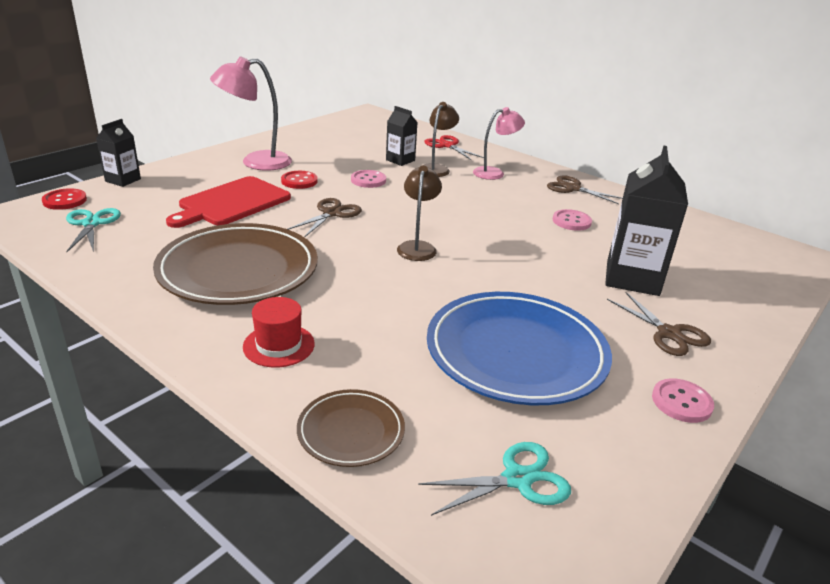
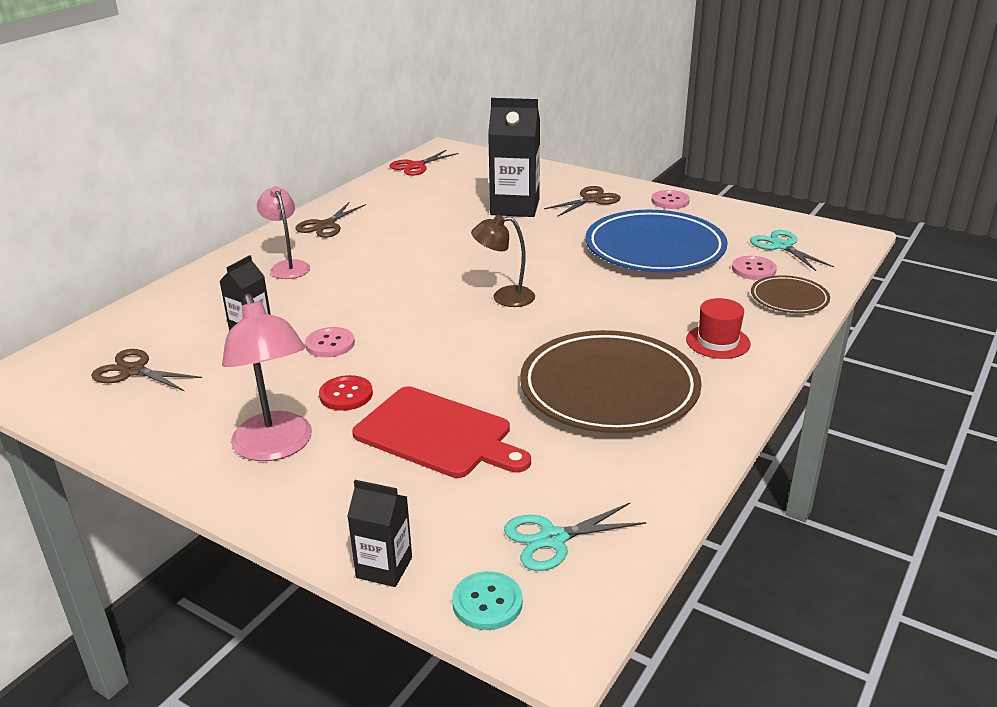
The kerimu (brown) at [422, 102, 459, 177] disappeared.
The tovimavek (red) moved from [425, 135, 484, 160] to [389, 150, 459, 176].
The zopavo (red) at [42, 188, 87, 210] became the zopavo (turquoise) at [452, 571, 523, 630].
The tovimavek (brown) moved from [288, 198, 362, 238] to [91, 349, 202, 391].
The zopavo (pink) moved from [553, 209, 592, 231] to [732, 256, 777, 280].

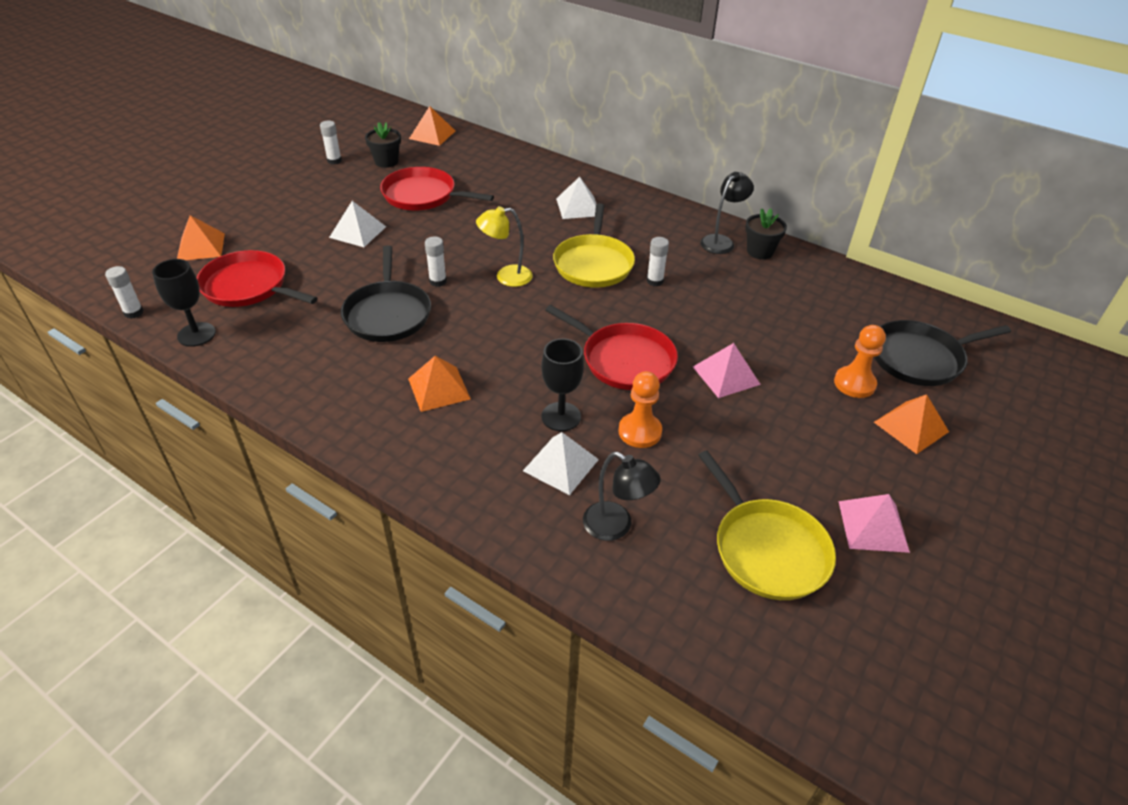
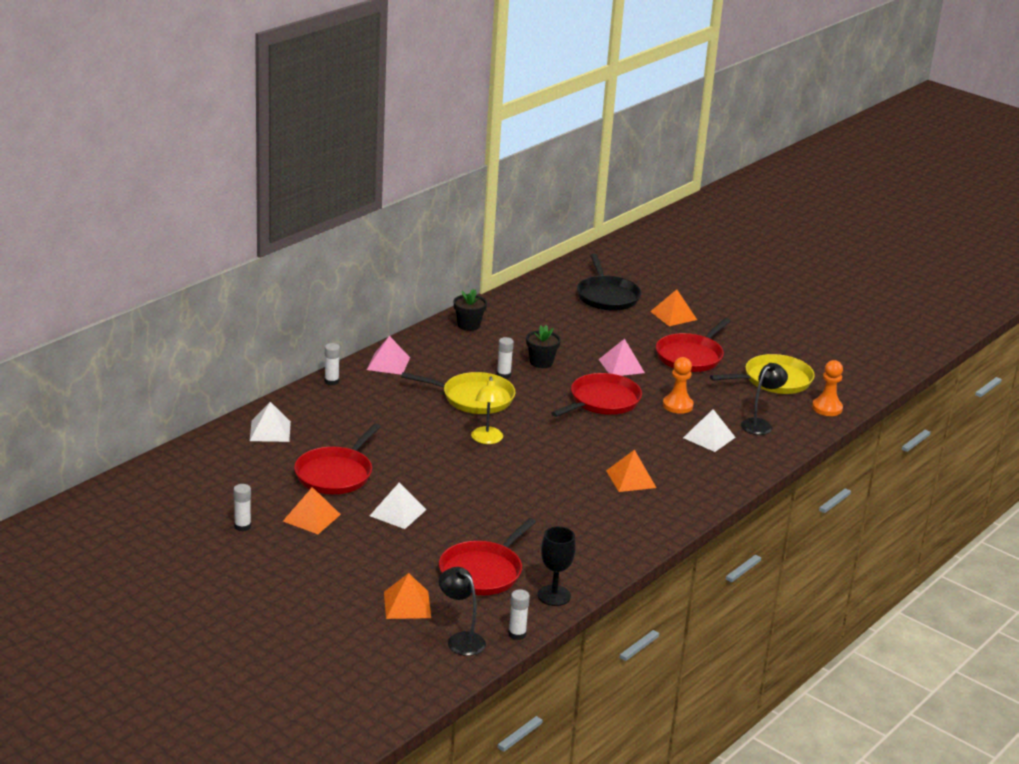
The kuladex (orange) moved from [409, 106, 455, 146] to [283, 487, 341, 534].
The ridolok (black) moved from [365, 122, 401, 168] to [526, 325, 561, 368].
The kerimu (black) moved from [700, 172, 754, 254] to [439, 567, 486, 656].
The kuladex (white) moved from [556, 177, 596, 219] to [250, 402, 291, 442].
The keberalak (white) moved from [425, 236, 447, 287] to [324, 343, 340, 385].
The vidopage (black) at [341, 245, 431, 342] disappeared.
The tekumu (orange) moved from [834, 325, 886, 398] to [812, 360, 843, 416].
The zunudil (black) at [541, 338, 584, 431] disappeared.
The kuladex (pink) moved from [838, 494, 910, 553] to [367, 336, 410, 375].
The vidopage (red) at [656, 318, 731, 372] appeared.

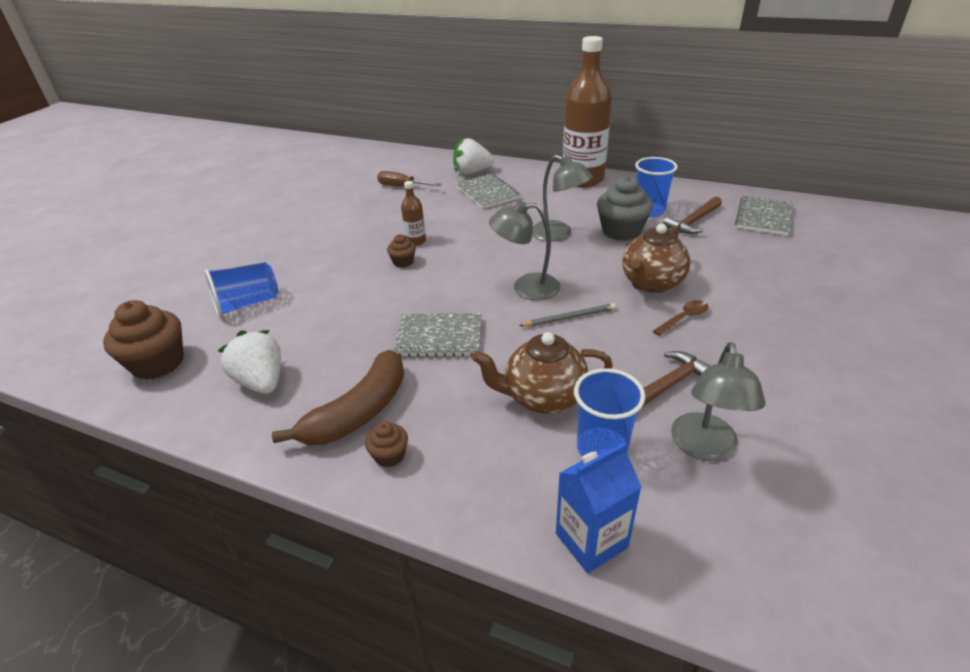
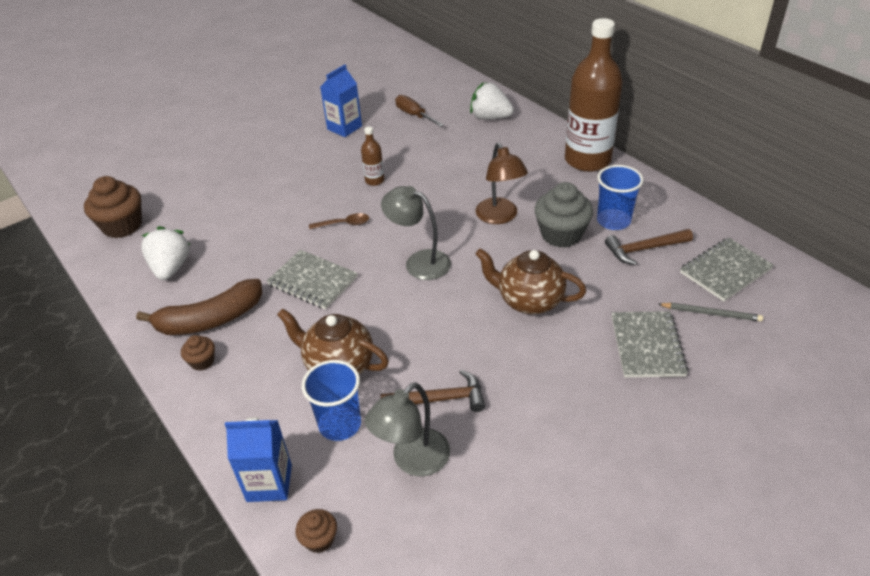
The kerimu (grey) at [532, 155, 593, 242] became the kerimu (brown) at [476, 143, 528, 224].
The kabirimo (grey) moved from [456, 174, 521, 209] to [612, 311, 688, 377].
The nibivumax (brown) at [622, 223, 691, 293] turned 45 degrees clockwise.
The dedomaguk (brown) moved from [387, 234, 416, 267] to [295, 509, 337, 553].
The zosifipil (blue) at [205, 262, 278, 317] disappeared.
The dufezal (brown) moved from [653, 300, 708, 336] to [309, 213, 369, 229].
The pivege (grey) moved from [519, 303, 616, 327] to [658, 303, 763, 321].
The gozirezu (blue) at [320, 64, 362, 137] appeared.

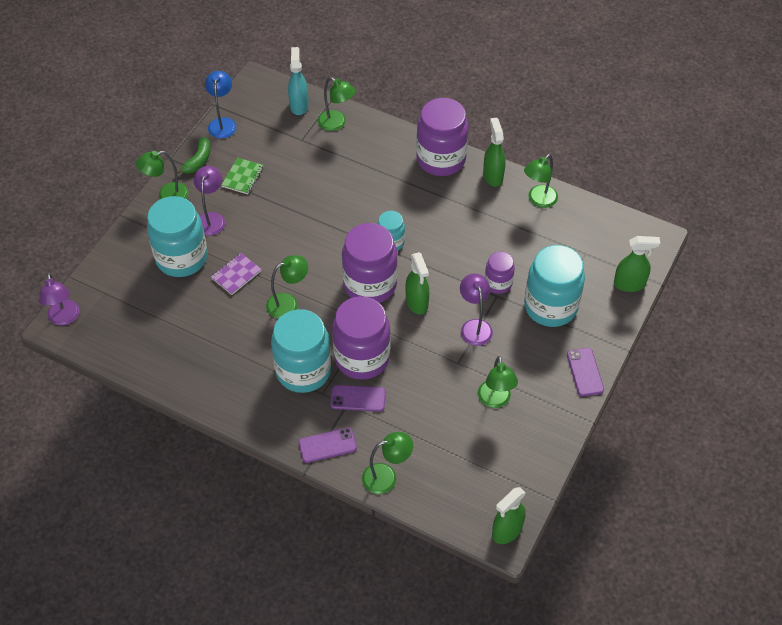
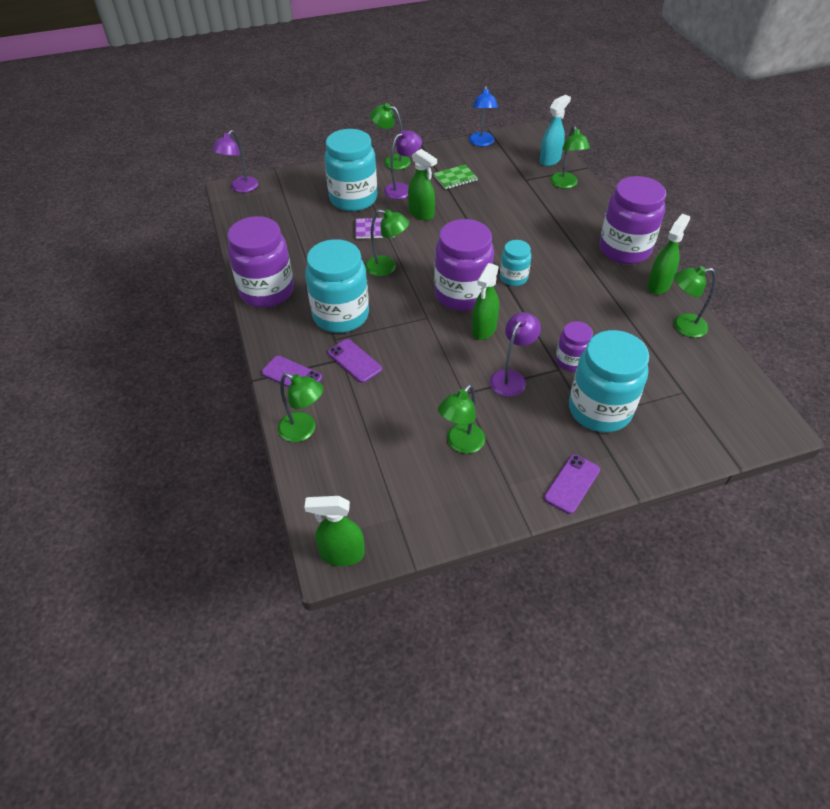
The kerimu (blue) at [205, 71, 236, 139] turned 135 degrees clockwise.
The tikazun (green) at [177, 137, 211, 174] disappeared.
The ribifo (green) moved from [614, 236, 660, 292] to [408, 149, 437, 220].
The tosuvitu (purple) moved from [332, 296, 391, 380] to [228, 216, 294, 308].

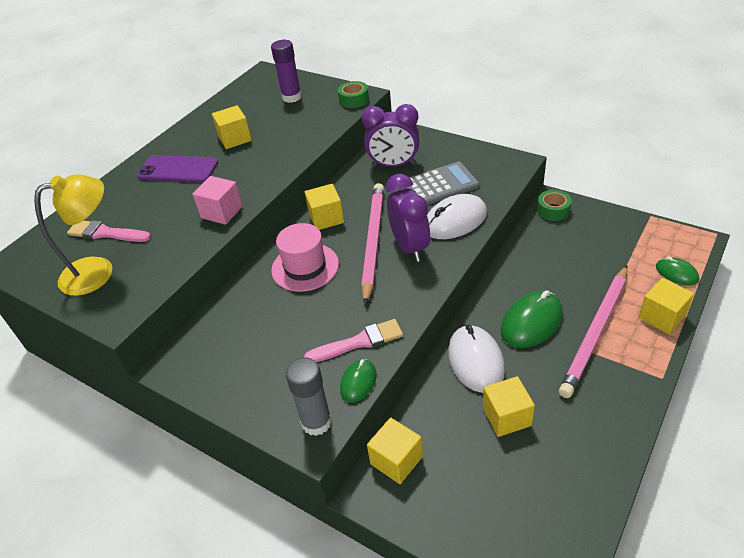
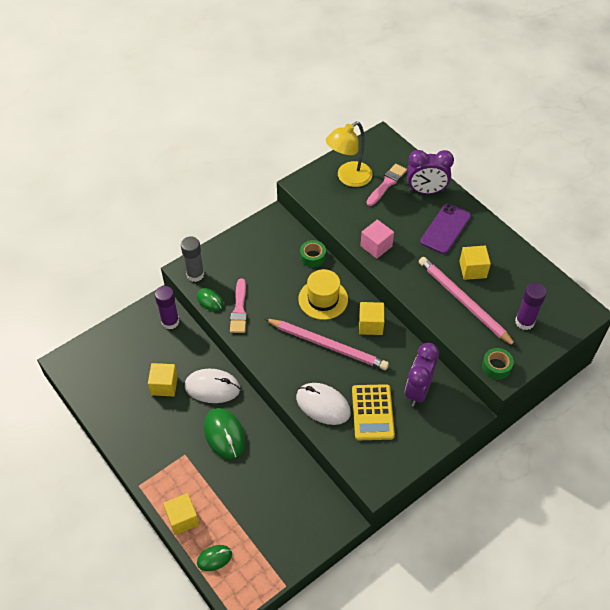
The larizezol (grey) at [404, 162, 479, 205] became the larizezol (yellow) at [352, 384, 395, 440].
The kerimu (yellow) at [34, 174, 113, 296] turned 60 degrees clockwise.
The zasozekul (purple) moved from [386, 174, 430, 262] to [407, 150, 454, 194].
The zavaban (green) moved from [537, 190, 572, 221] to [300, 240, 326, 267].
The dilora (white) at [427, 194, 487, 239] turned 45 degrees counterclockwise.
The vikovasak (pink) at [271, 223, 339, 292] became the vikovasak (yellow) at [298, 269, 348, 320].
The pivege (pink) moved from [559, 265, 628, 398] to [419, 257, 517, 347].
The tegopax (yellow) at [367, 418, 423, 484] was replaced by the keberalak (purple) at [155, 286, 179, 329].

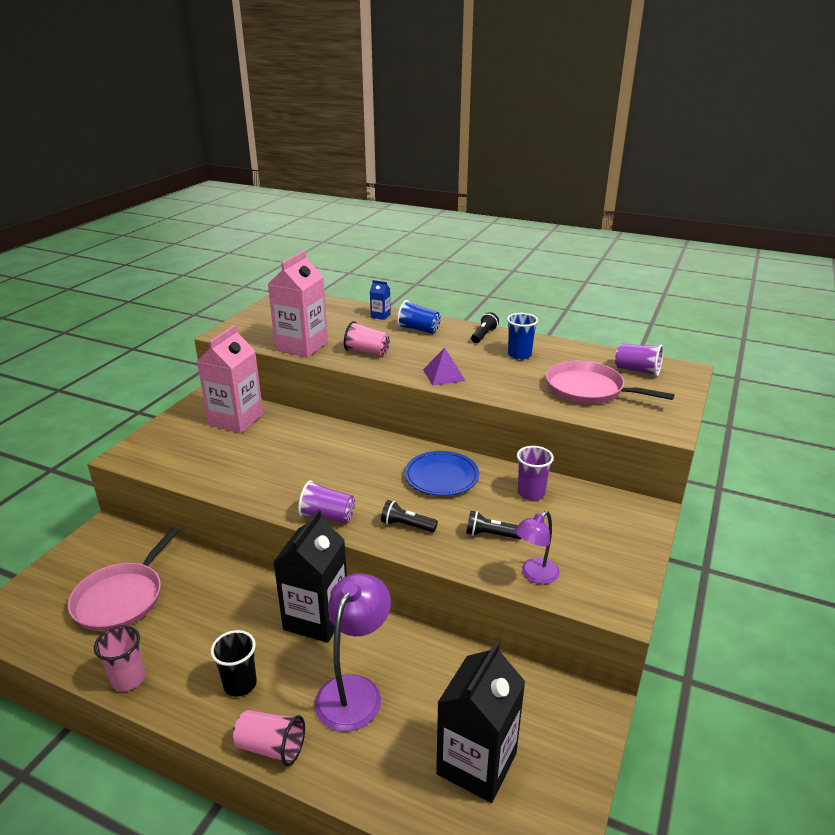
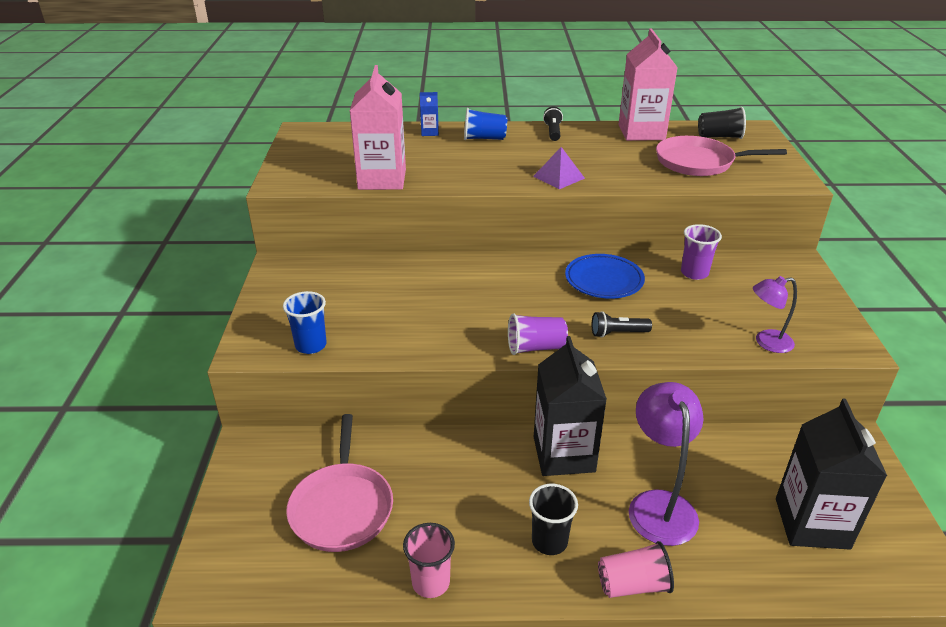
The zosifipil (blue) moved from [507, 313, 538, 360] to [283, 291, 327, 354].
The zosifipil (pink) at [344, 321, 390, 356] disappeared.
The gozirezu (pink) moved from [197, 325, 263, 433] to [618, 28, 678, 141].
The zosifipil (purple) at [615, 344, 664, 377] became the zosifipil (black) at [698, 107, 746, 139].
The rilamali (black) at [466, 511, 522, 539] disappeared.
The kerimu (purple) at [514, 511, 560, 584] turned 60 degrees clockwise.

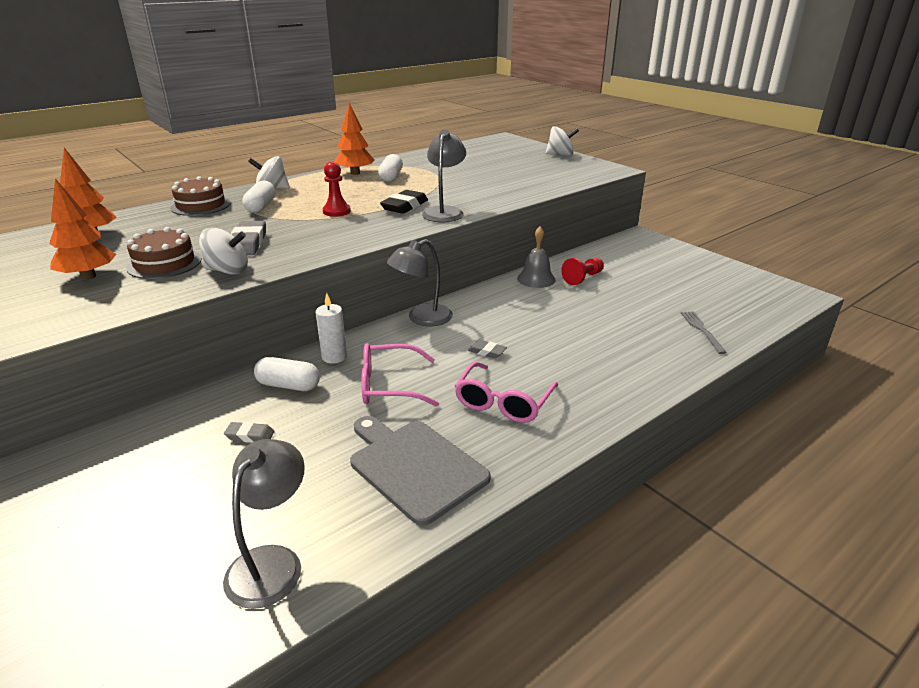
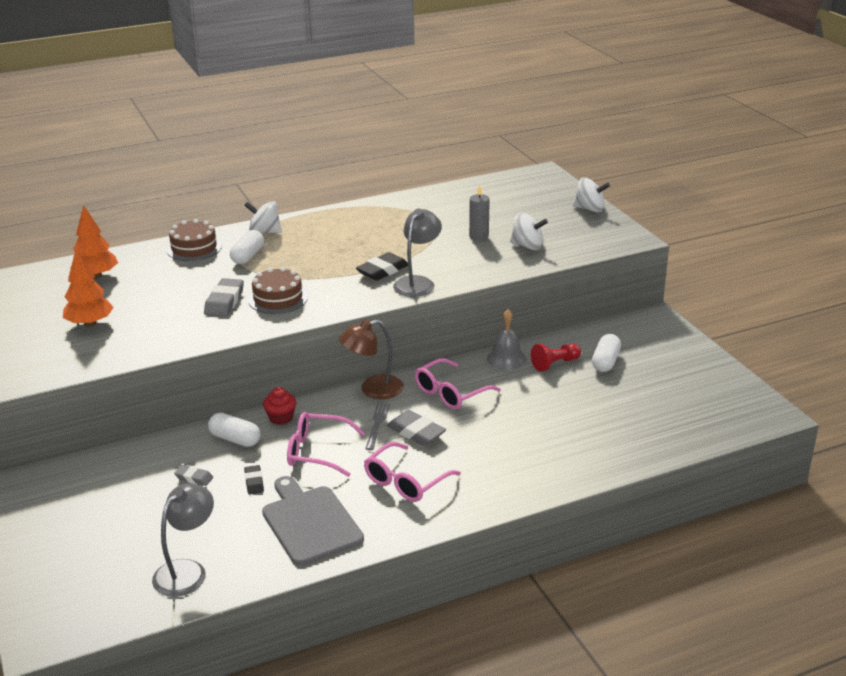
The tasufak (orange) at [334, 103, 375, 175] disappeared.
The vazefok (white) moved from [378, 154, 403, 182] to [592, 334, 621, 372].
The tekumu (red) at [323, 162, 351, 217] disappeared.
The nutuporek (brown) moved from [126, 227, 202, 279] to [248, 267, 308, 314].
The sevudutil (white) moved from [199, 227, 248, 275] to [510, 213, 548, 250].
The kerimu (grey) at [387, 239, 453, 326] became the kerimu (brown) at [339, 320, 404, 399].
The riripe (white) at [316, 293, 347, 364] was replaced by the dedomaguk (red) at [263, 387, 296, 425].
The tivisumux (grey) moved from [681, 311, 727, 354] to [365, 403, 390, 450].
The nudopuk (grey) at [468, 340, 507, 359] changed to 1.75 times the size.
The riripe (grey) at [469, 185, 490, 241] appeared.
The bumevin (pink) at [415, 358, 501, 409] appeared.
The nudopuk (black) at [244, 465, 264, 495] appeared.

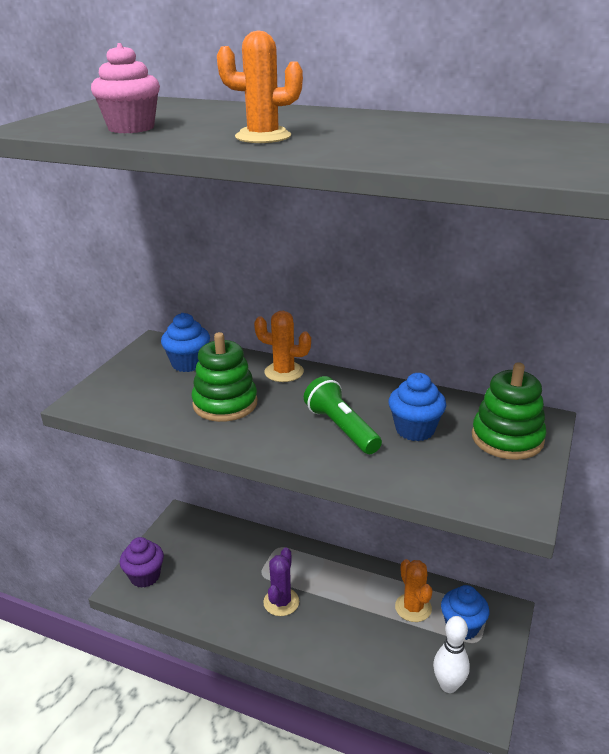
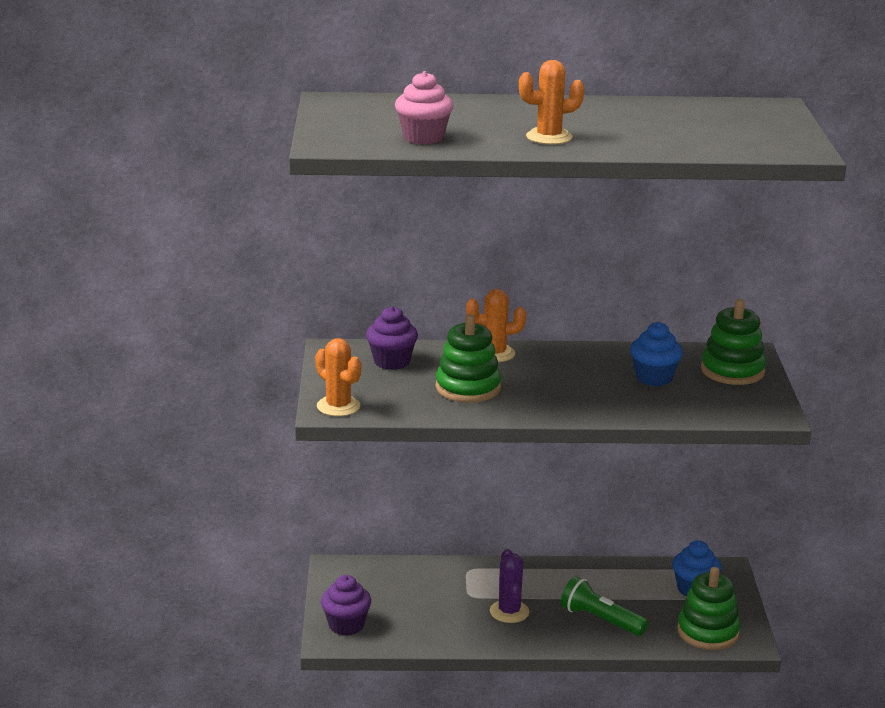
The dedomaguk (blue) at [161, 313, 210, 372] became the dedomaguk (purple) at [366, 306, 418, 370].
The rilamali (green) moved from [304, 376, 382, 454] to [561, 576, 648, 636].
The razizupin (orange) moved from [395, 559, 432, 622] to [315, 338, 361, 416].
The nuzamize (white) at [433, 616, 470, 693] was replaced by the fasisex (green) at [677, 567, 741, 650].

